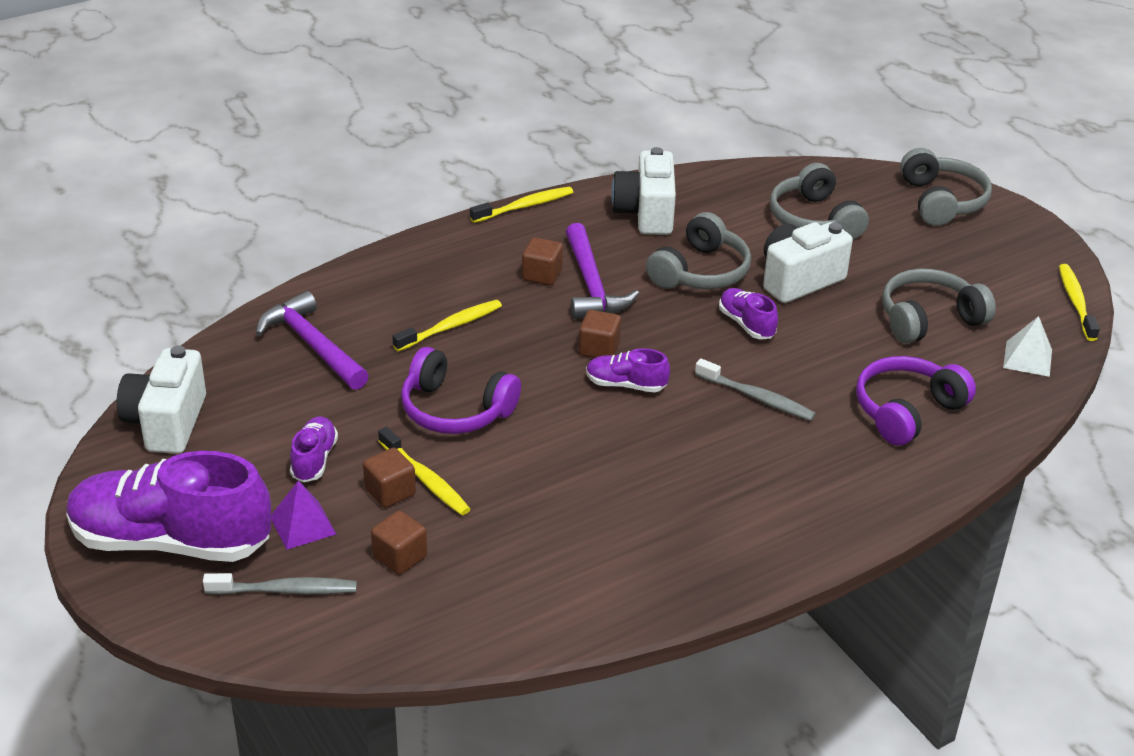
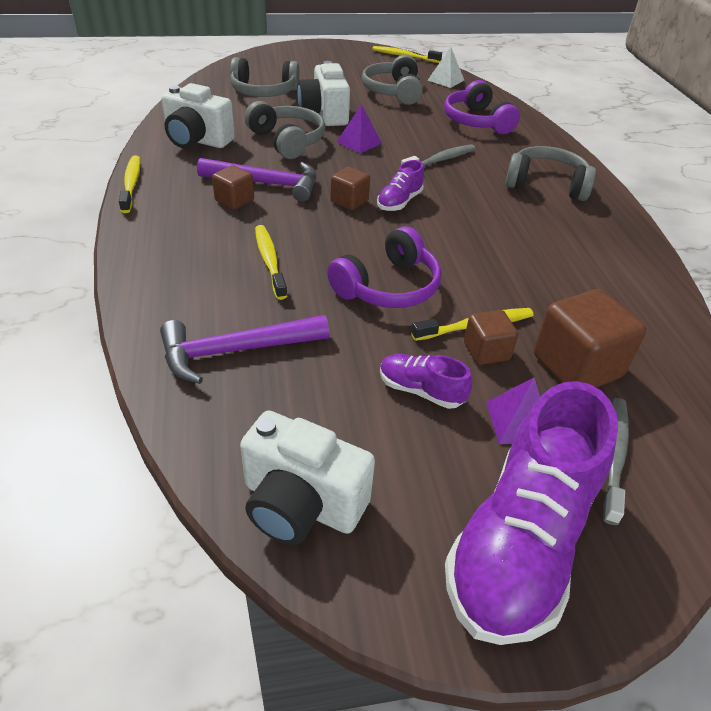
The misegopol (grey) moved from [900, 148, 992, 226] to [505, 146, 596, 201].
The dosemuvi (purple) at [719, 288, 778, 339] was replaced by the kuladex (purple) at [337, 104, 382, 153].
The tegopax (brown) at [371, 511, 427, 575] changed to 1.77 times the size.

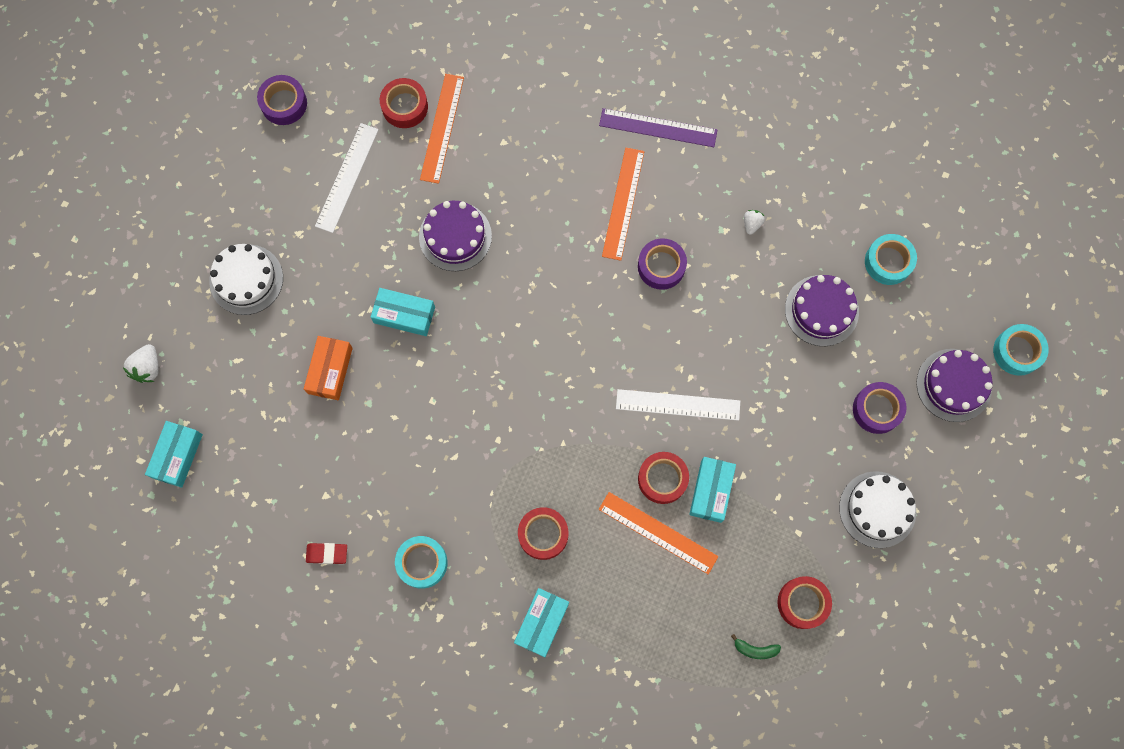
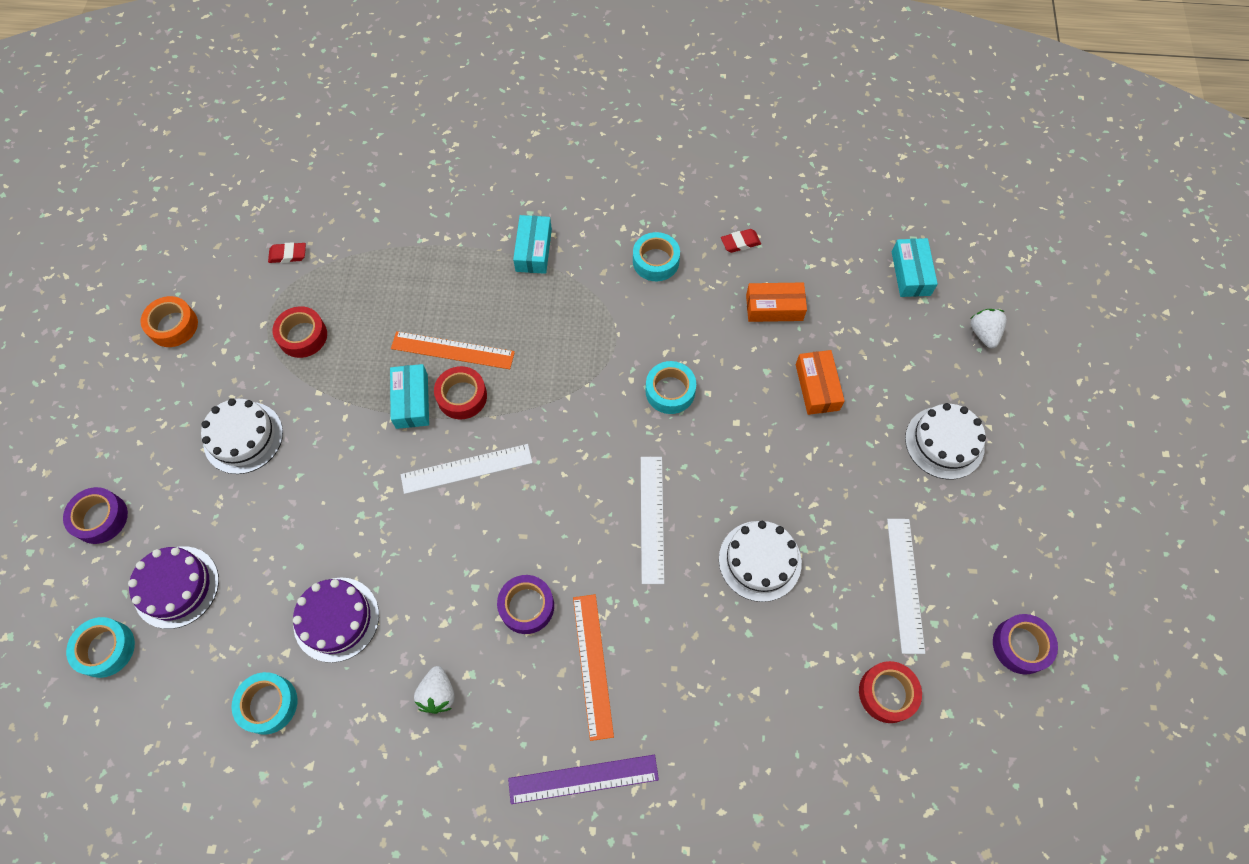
The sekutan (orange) at [420, 74, 464, 184] disappeared.
The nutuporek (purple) at [419, 201, 492, 271] became the nutuporek (white) at [719, 521, 802, 602].
The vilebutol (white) at [744, 210, 765, 235] changed to 1.56 times the size.
The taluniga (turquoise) at [371, 288, 435, 336] disappeared.
The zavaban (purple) moved from [853, 382, 907, 434] to [63, 487, 128, 544].
The zavaban (red) at [518, 507, 568, 560] disappeared.
The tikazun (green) at [731, 634, 781, 659] disappeared.
The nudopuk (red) at [268, 242, 306, 263] appeared.
The taluniga (orange) at [746, 282, 807, 322] appeared.
The zavaban (orange) at [141, 296, 198, 347] appeared.
The zavaban (turquoise) at [646, 361, 696, 414] appeared.
The sekutan (white) at [641, 457, 664, 584] appeared.

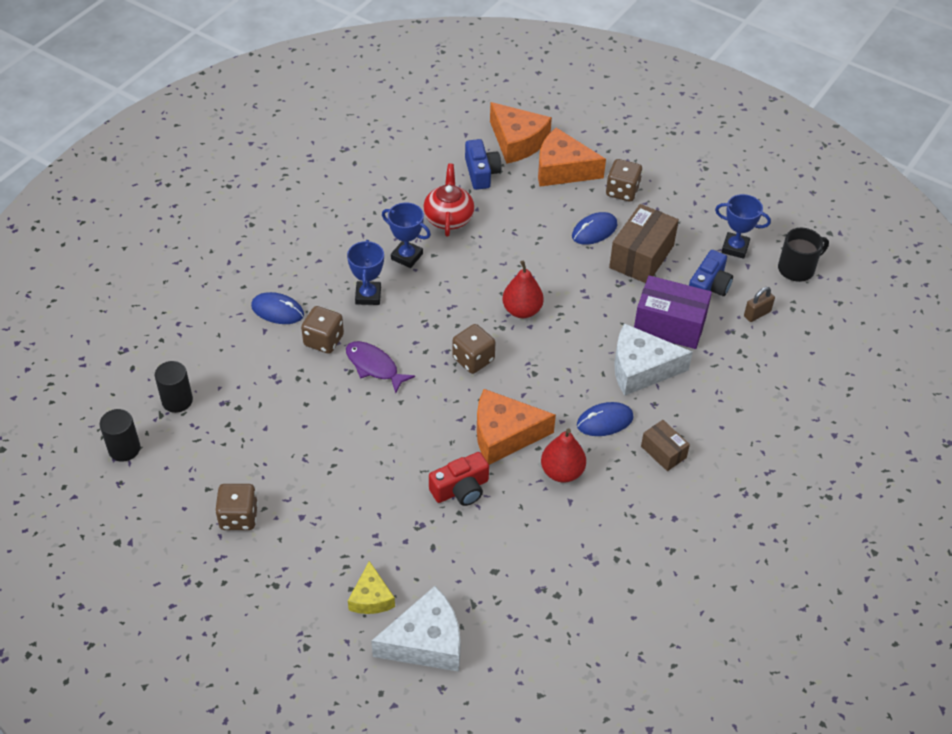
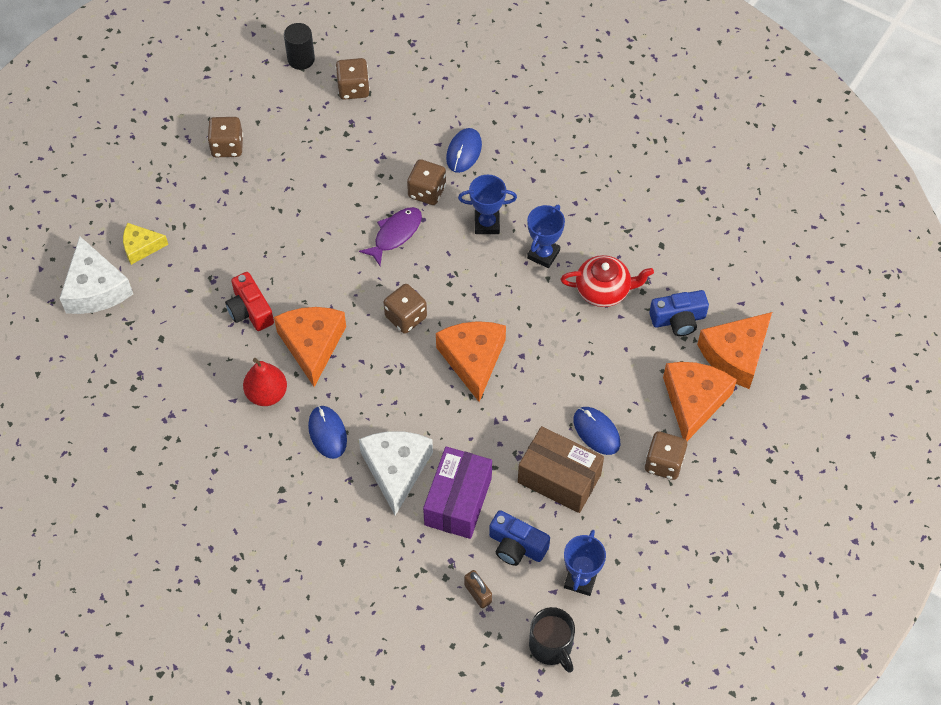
The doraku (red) at [502, 261, 544, 318] was replaced by the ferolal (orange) at [436, 321, 506, 402].
The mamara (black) at [155, 361, 193, 413] was replaced by the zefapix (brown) at [336, 58, 370, 100].
The taluniga (brown) at [641, 420, 690, 471] disappeared.

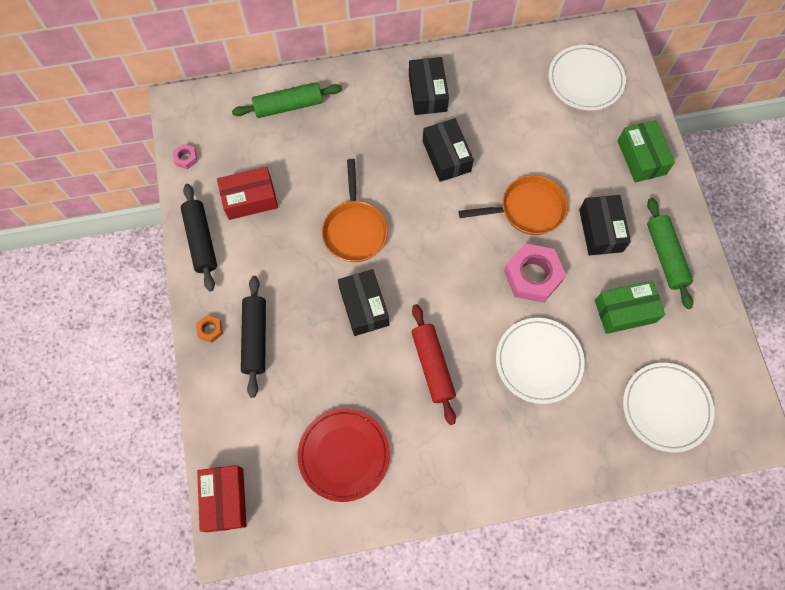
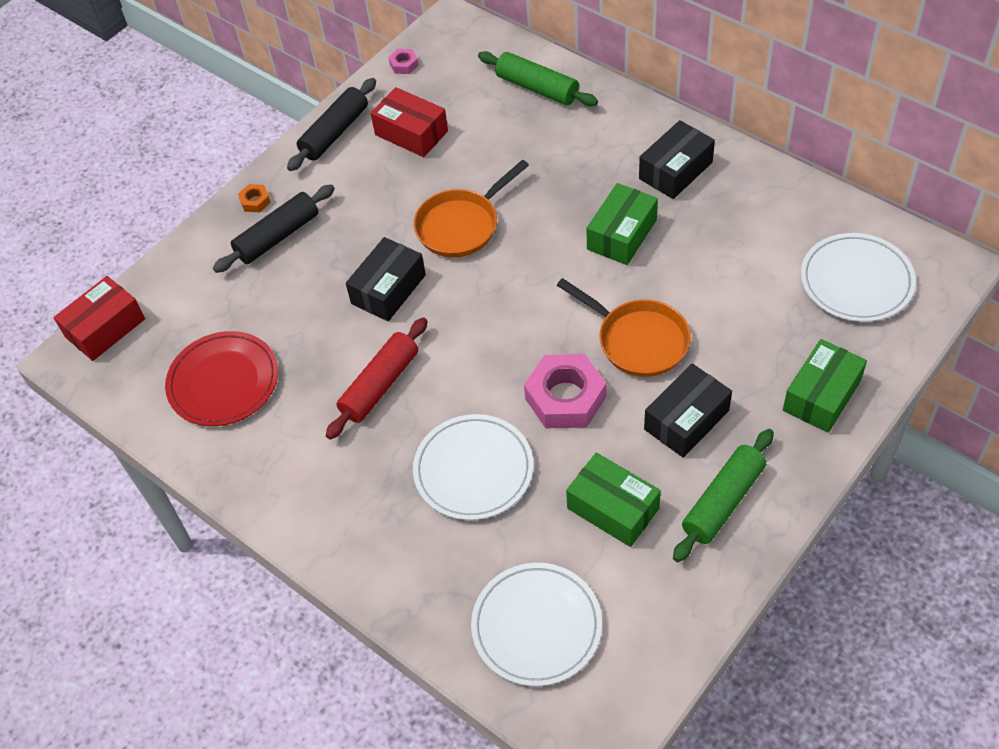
The taluniga (black) at [423, 118, 474, 182] became the taluniga (green) at [587, 183, 658, 265].

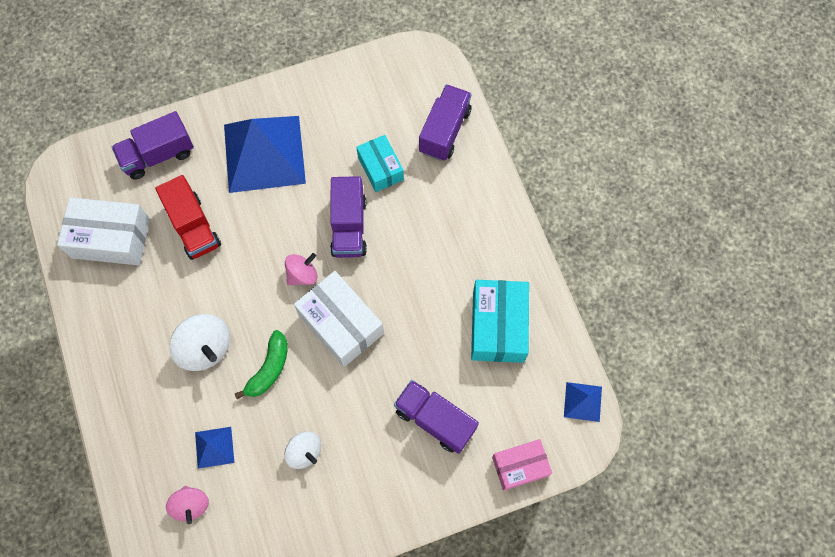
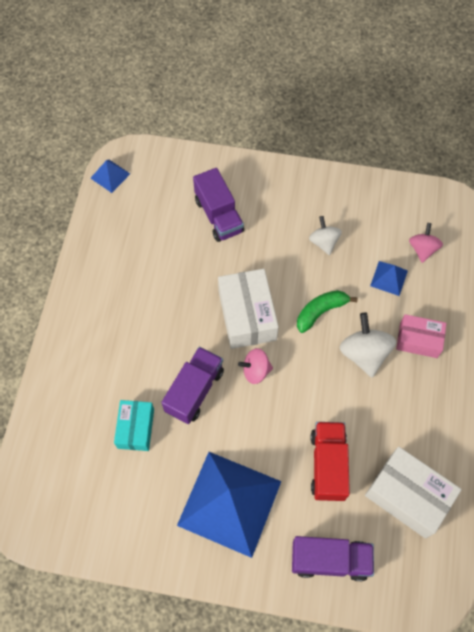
The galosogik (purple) at [419, 84, 472, 161] disappeared.
The taluniga (turquoise) at [471, 280, 529, 363] disappeared.
The taluniga (pink) moved from [492, 439, 552, 491] to [396, 314, 446, 358].

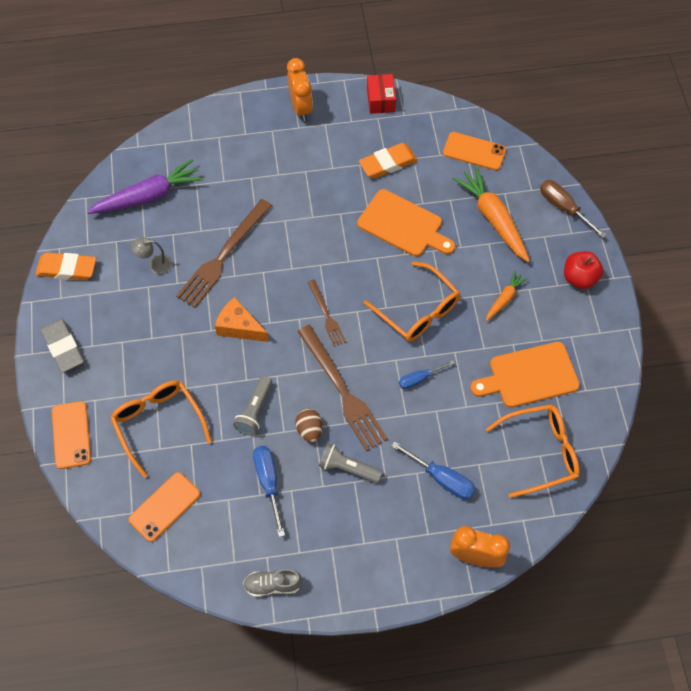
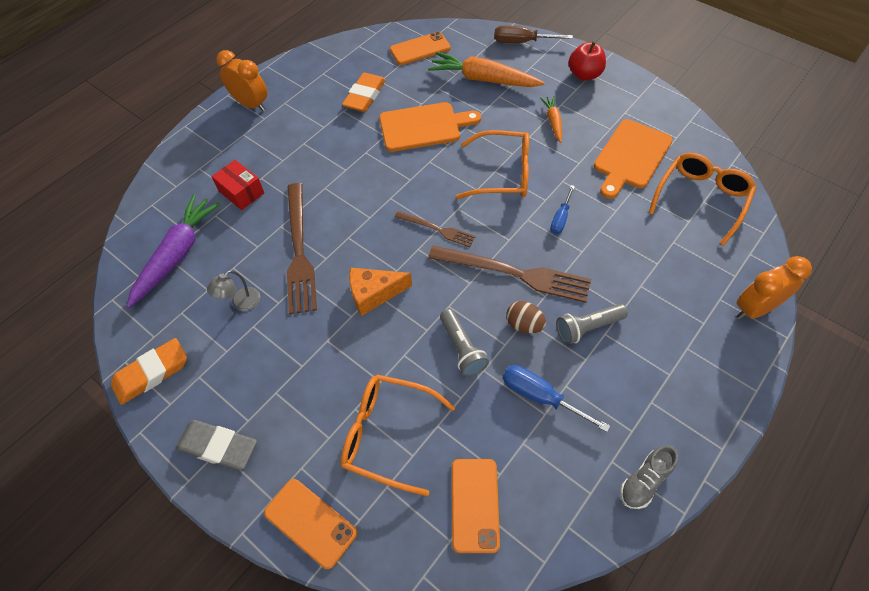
The taluniga (red) moved from [367, 74, 396, 114] to [212, 160, 264, 210].
The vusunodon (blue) at [391, 441, 475, 500] disappeared.

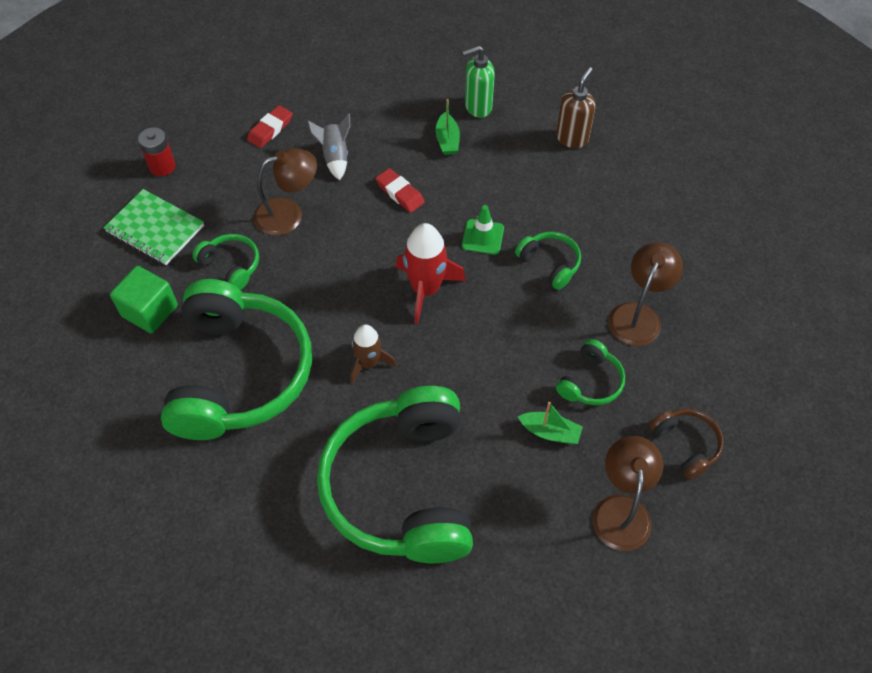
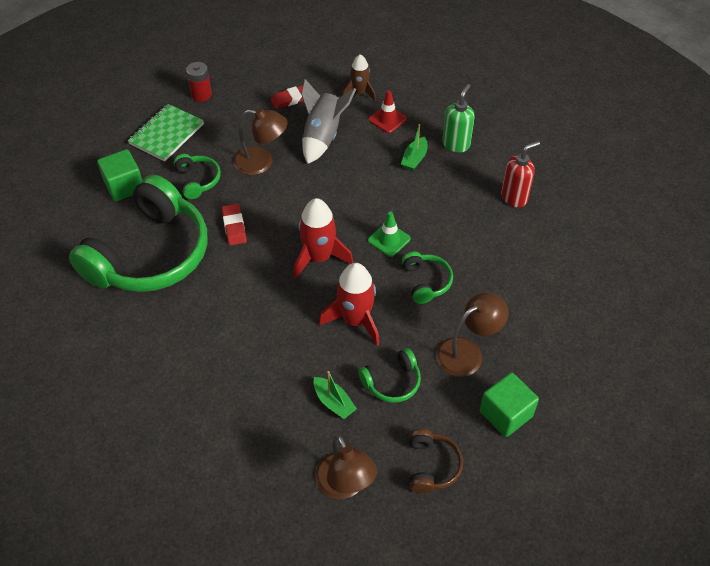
The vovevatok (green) at [462, 45, 495, 118] turned 105 degrees clockwise.
The vovevatok (brown) at [556, 67, 596, 148] became the vovevatok (red) at [501, 141, 540, 207].
The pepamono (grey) at [307, 114, 351, 180] changed to 1.57 times the size.
The nudopuk (red) moved from [375, 168, 425, 213] to [222, 204, 247, 246].
The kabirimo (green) at [104, 189, 204, 265] turned 60 degrees clockwise.
The pepamono (brown) moved from [351, 325, 397, 383] to [342, 54, 376, 101].
The misegopol (green) at [317, 386, 473, 563] disappeared.
The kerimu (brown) at [592, 436, 663, 551] turned 120 degrees clockwise.
The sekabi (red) at [369, 90, 407, 133] appeared.
The pepamono (red) at [319, 263, 380, 346] appeared.
The tegopax (green) at [480, 372, 539, 437] appeared.

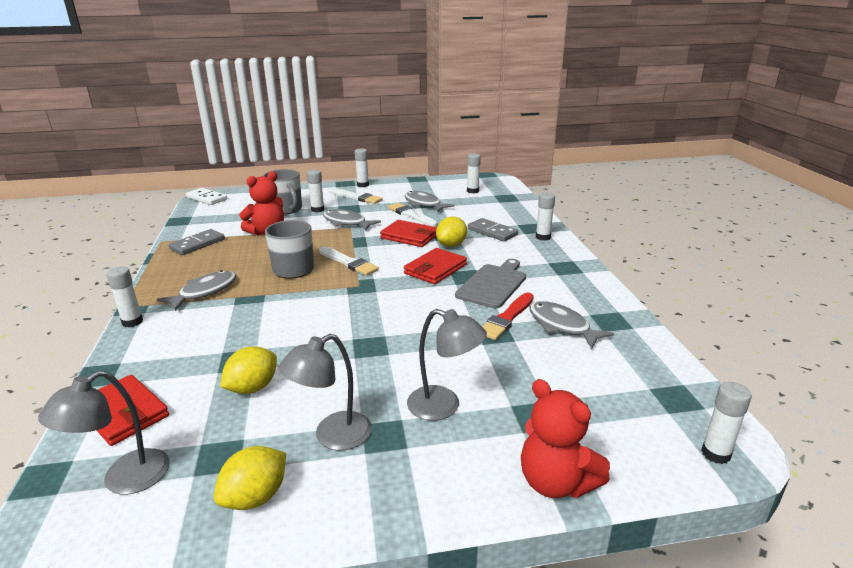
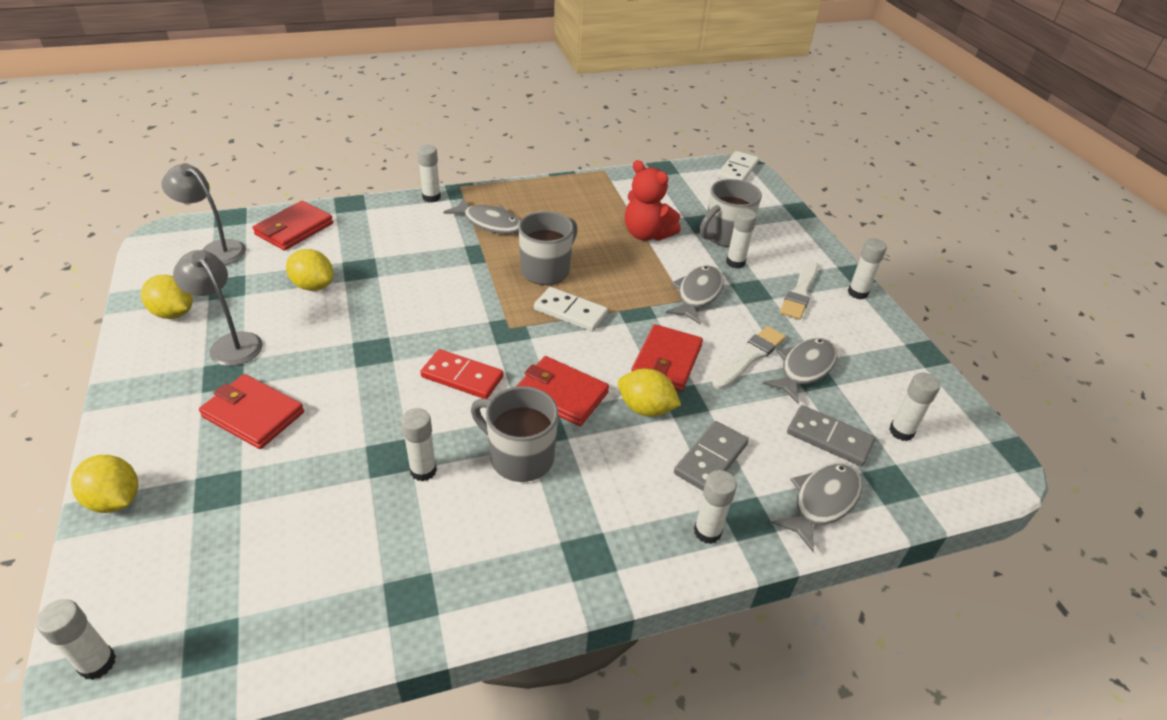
The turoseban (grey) moved from [168, 229, 225, 255] to [787, 405, 875, 466].
The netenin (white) at [319, 246, 379, 276] was replaced by the turoseban (white) at [534, 287, 608, 332].
The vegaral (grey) at [455, 259, 526, 308] was replaced by the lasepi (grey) at [471, 386, 558, 482].
The netenin (red) at [482, 293, 534, 340] was replaced by the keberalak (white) at [401, 408, 437, 481].
The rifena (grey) moved from [530, 301, 614, 349] to [771, 463, 862, 552].
The kerimu (grey) at [407, 309, 487, 421] was replaced by the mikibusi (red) at [199, 374, 304, 449].
The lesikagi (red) at [521, 379, 610, 498] was replaced by the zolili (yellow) at [71, 455, 138, 513].
The turoseban (red) at [420, 349, 504, 399] appeared.

